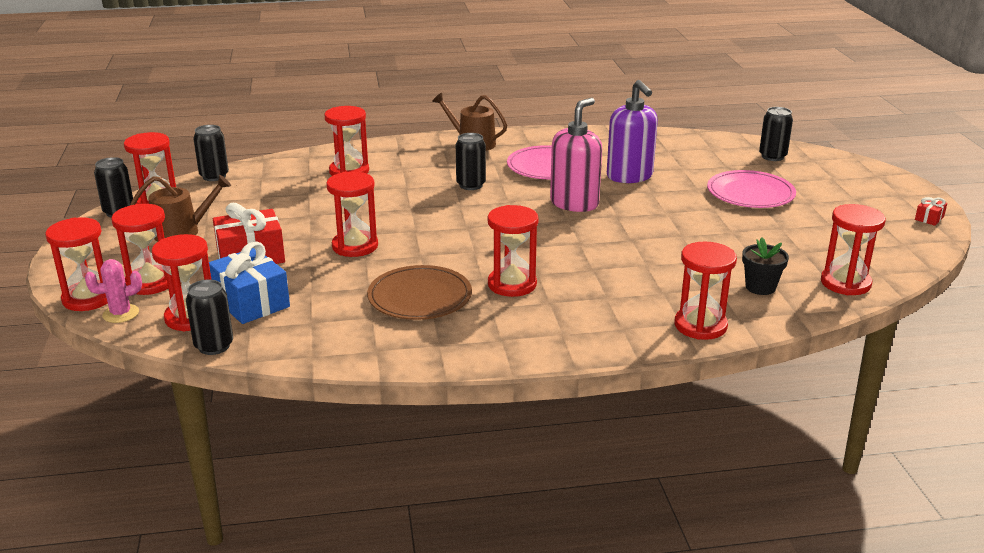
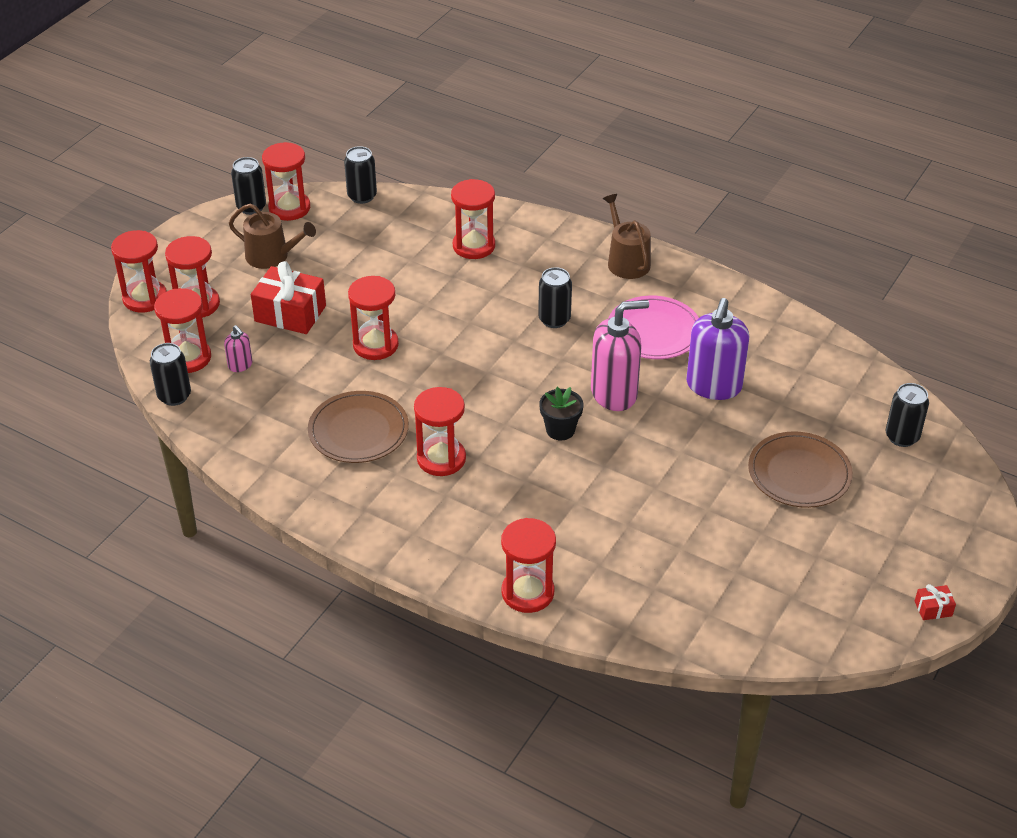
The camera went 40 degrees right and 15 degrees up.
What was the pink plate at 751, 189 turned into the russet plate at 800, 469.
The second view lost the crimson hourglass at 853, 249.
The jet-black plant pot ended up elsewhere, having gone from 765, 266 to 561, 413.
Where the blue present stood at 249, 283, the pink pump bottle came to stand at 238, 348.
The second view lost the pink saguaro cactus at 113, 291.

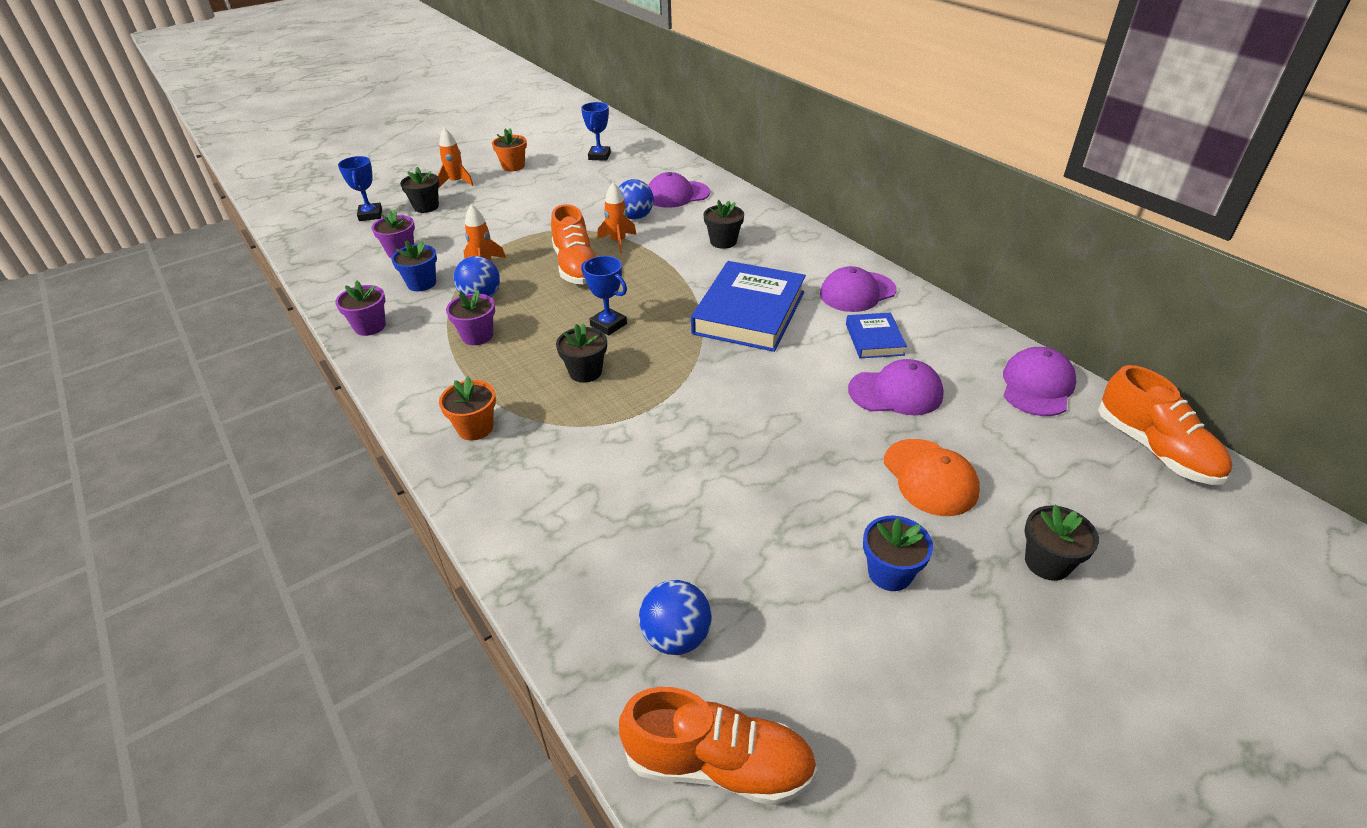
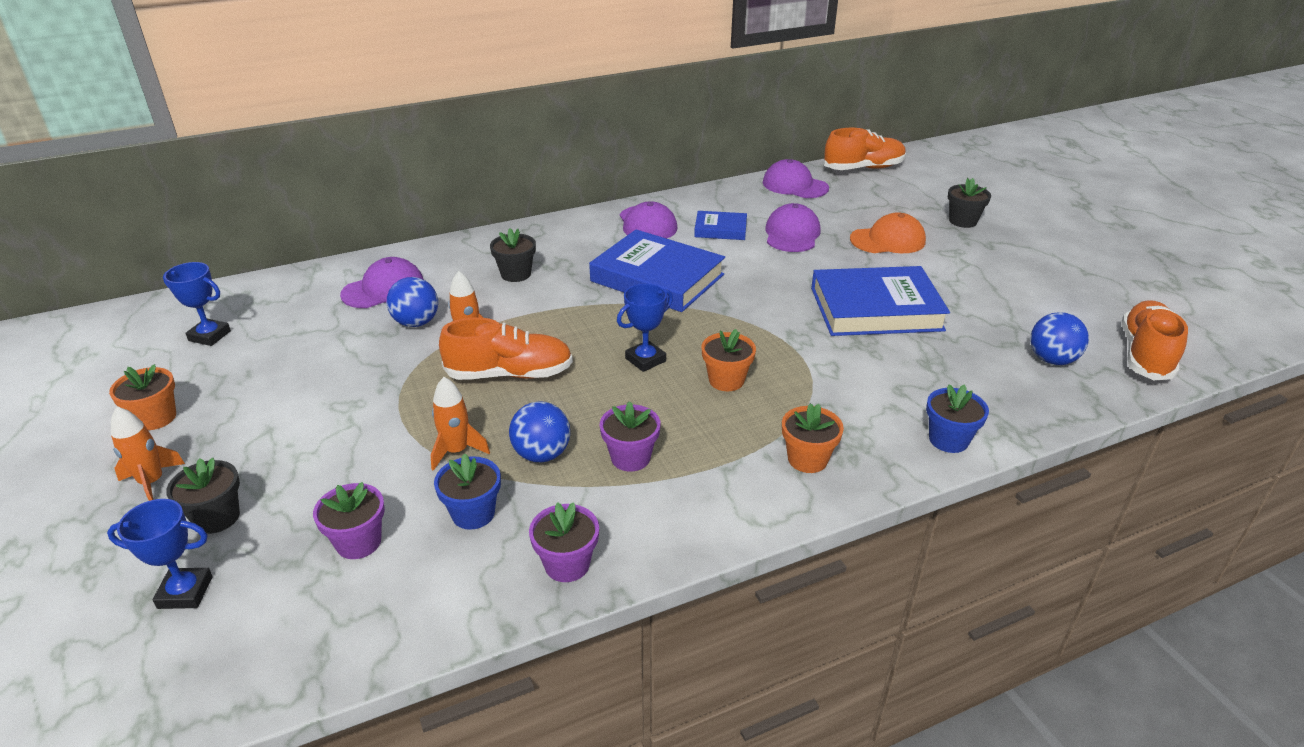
The camera went 80 degrees left and 5 degrees down.
The royal purple peaked cap at 679, 190 ended up facing another way, 120 degrees counterclockwise from before.
What was the jet-black plant pot at 581, 353 turned into the orange plant pot at 728, 360.
The blue plant pot ended up elsewhere, having gone from 898, 553 to 957, 418.
The second view gained the blue hardcover at 880, 301.

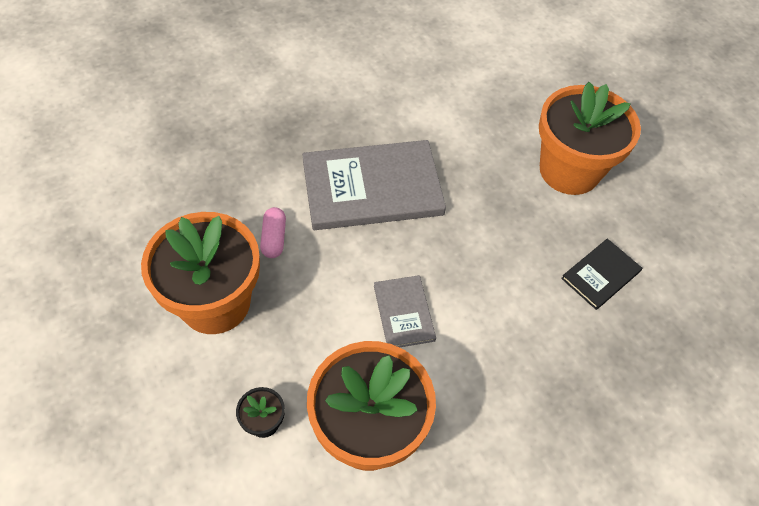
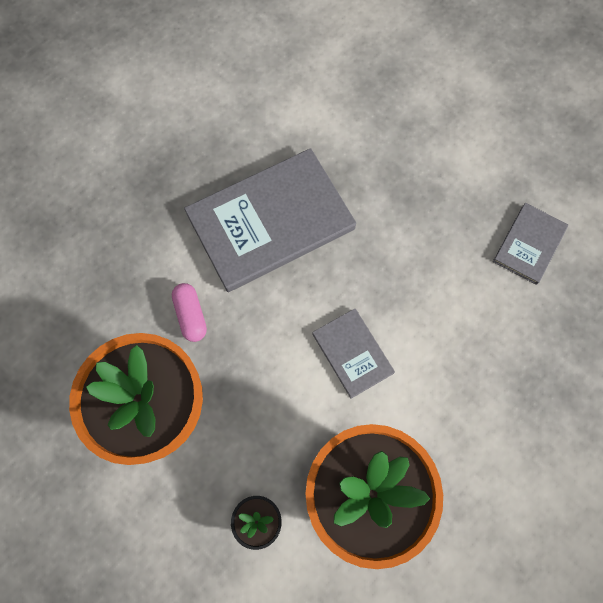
The camera went 15 degrees left and 15 degrees up.
The second view lost the orange plant pot at 590, 138.
What was the jet-black hardcover at 601, 274 turned into the grey hardcover at 530, 244.

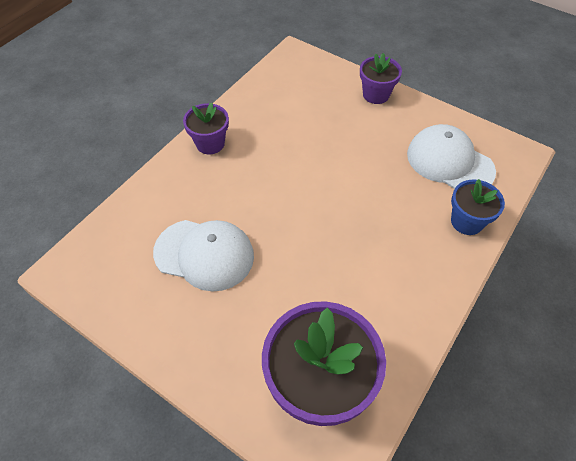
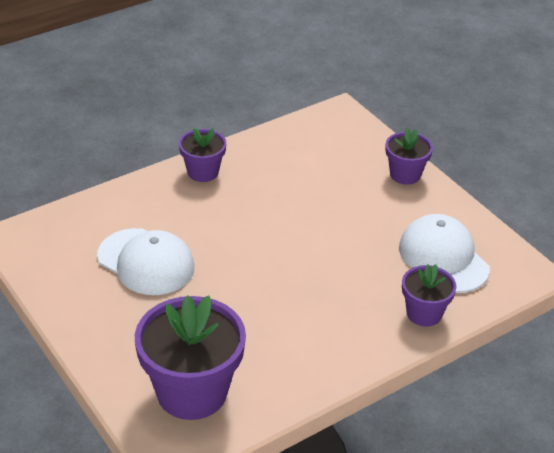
The camera went 20 degrees right and 15 degrees down.
What was the blue plant pot at 478, 207 turned into the royal purple plant pot at 429, 295.

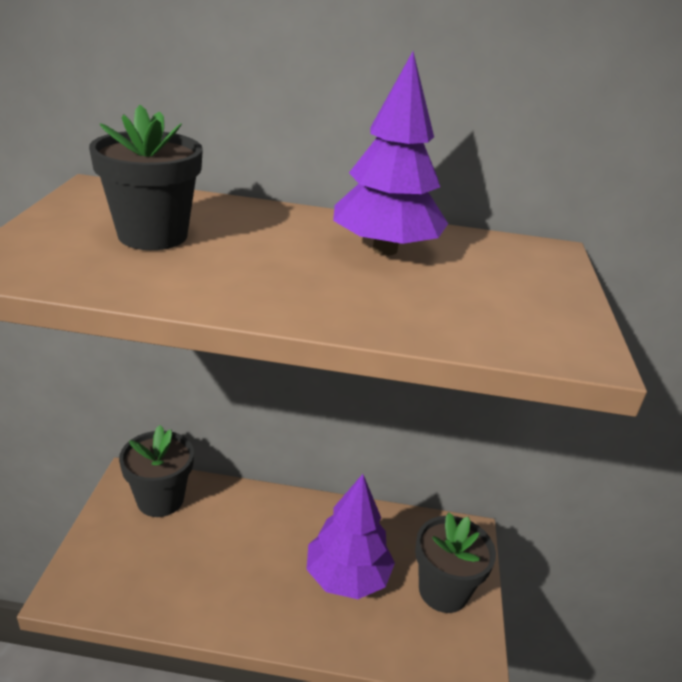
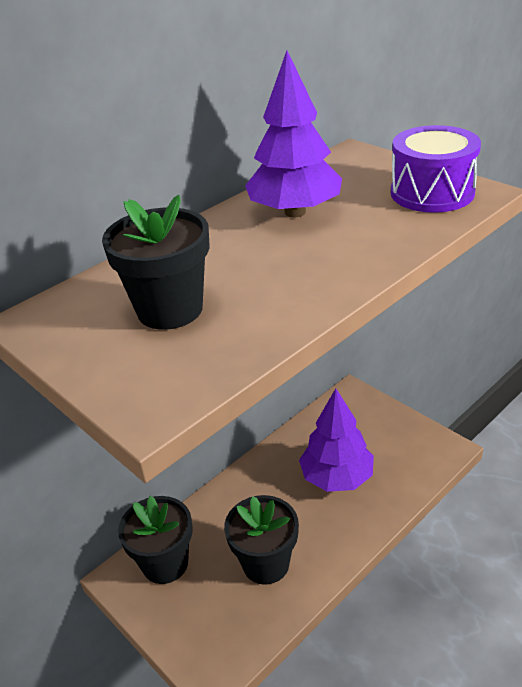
The camera went 45 degrees left and 5 degrees up.
The jet-black plant pot ended up elsewhere, having gone from 455, 563 to 261, 540.
The second view gained the royal purple drum at 436, 169.

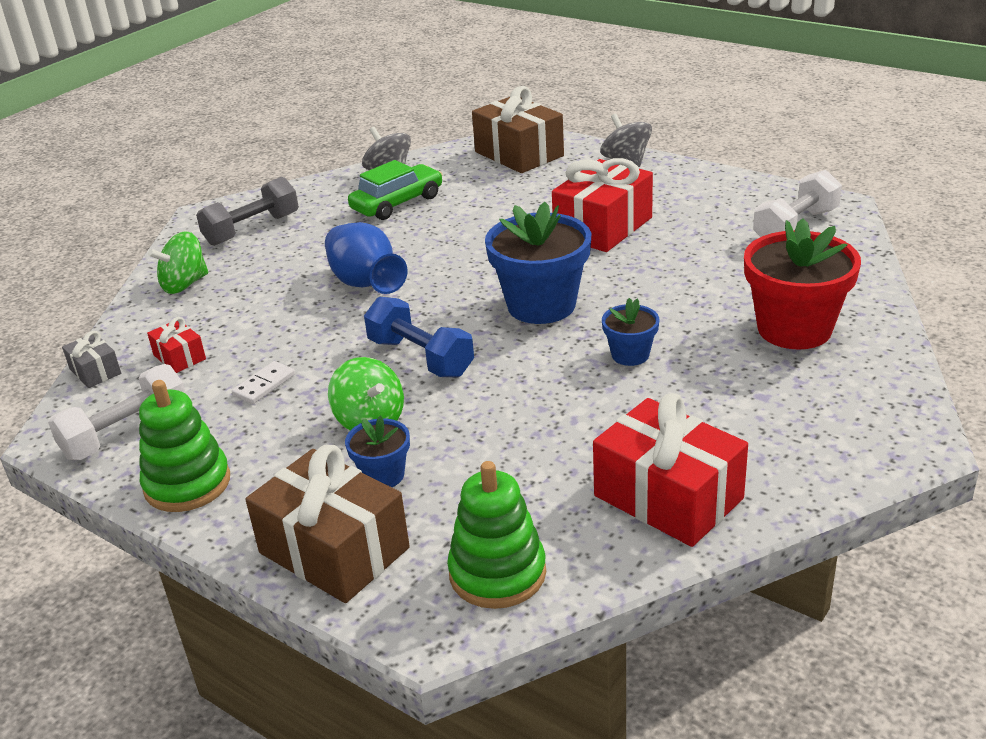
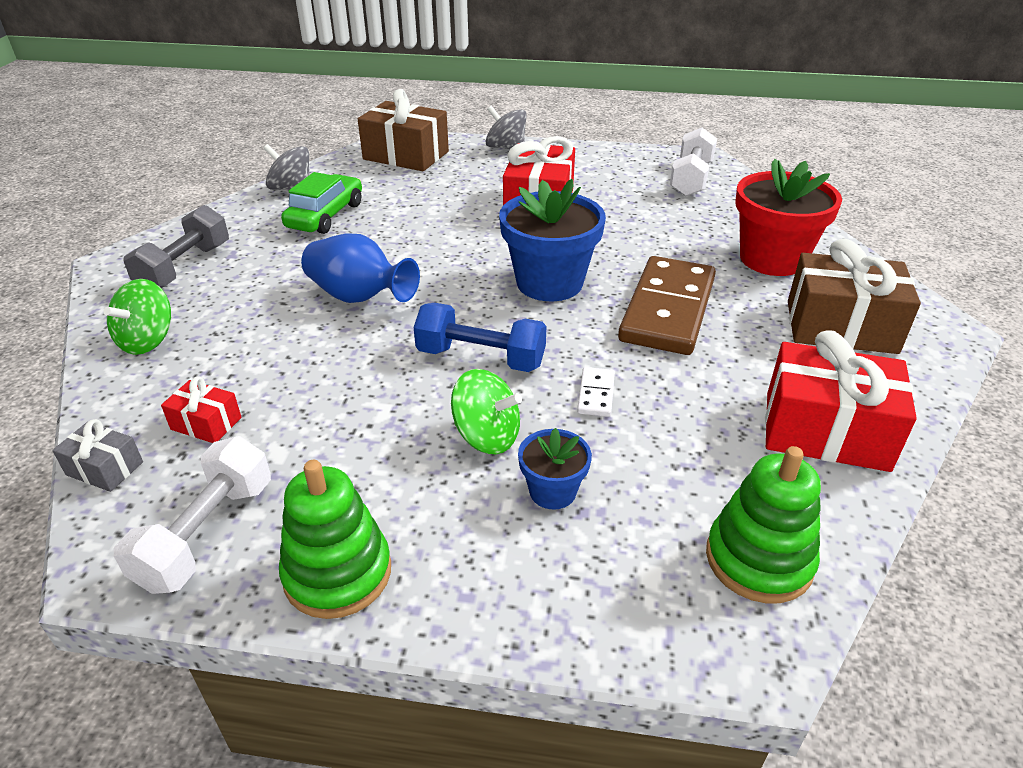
The camera went 30 degrees left and 5 degrees up.
Where the blue plant pot stood at 630, 332, the russet domino came to stand at 667, 305.
The pure white domino ended up elsewhere, having gone from 263, 382 to 596, 392.
The russet present ended up elsewhere, having gone from 327, 524 to 854, 296.

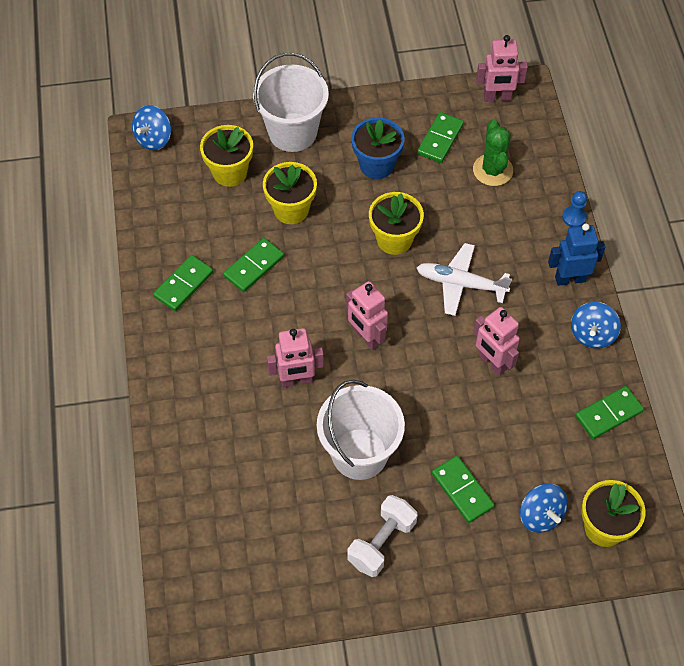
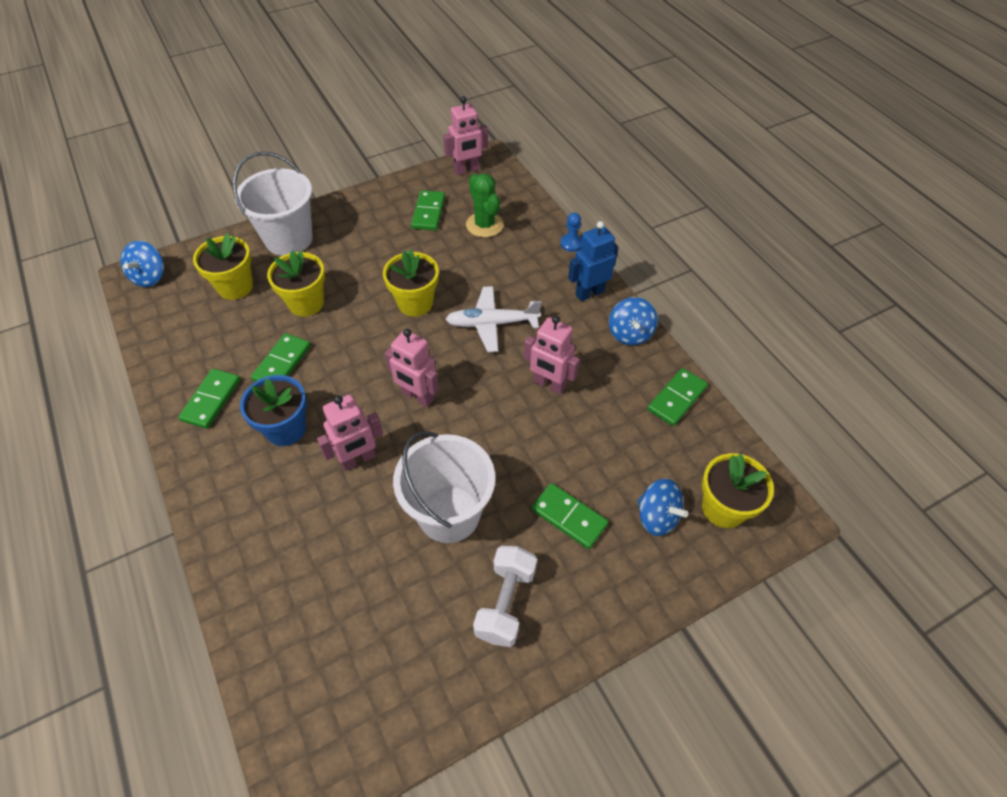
The camera went 20 degrees left and 5 degrees down.
The blue plant pot ended up elsewhere, having gone from 377, 148 to 273, 410.

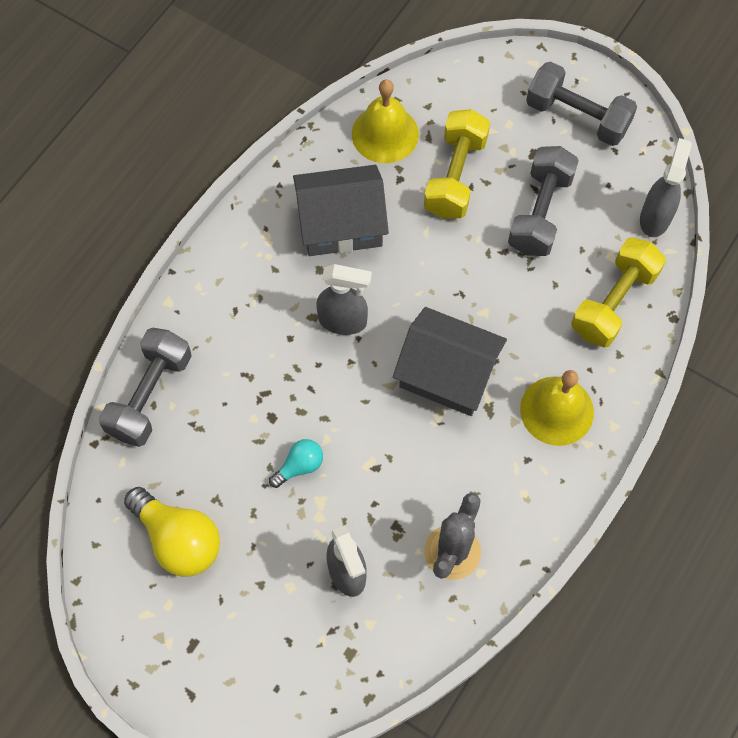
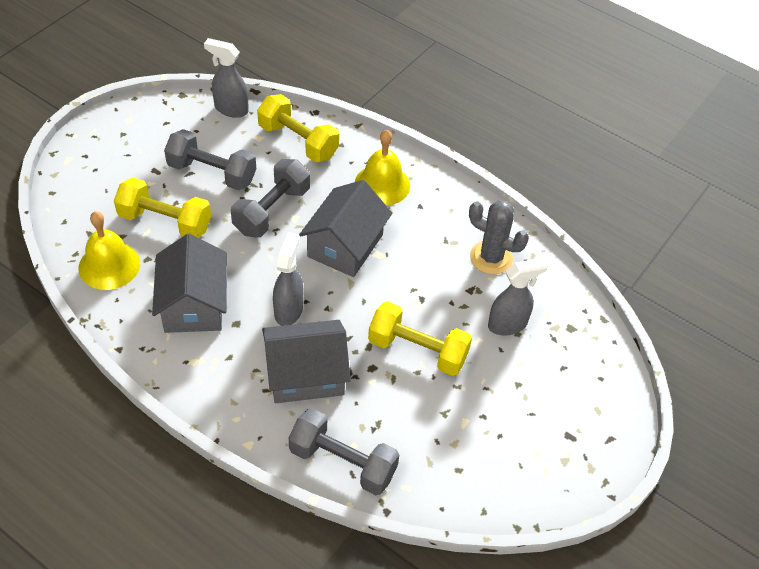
The camera went 90 degrees left and 15 degrees down.
The grey dumbbell ended up elsewhere, having gone from 581, 103 to 270, 198.
Where the teal light bulb stood at 296, 463, the bright yellow dumbbell came to stand at 420, 338.
The second view lost the bright yellow light bulb at 172, 531.
The second view gained the grey house at 306, 361.

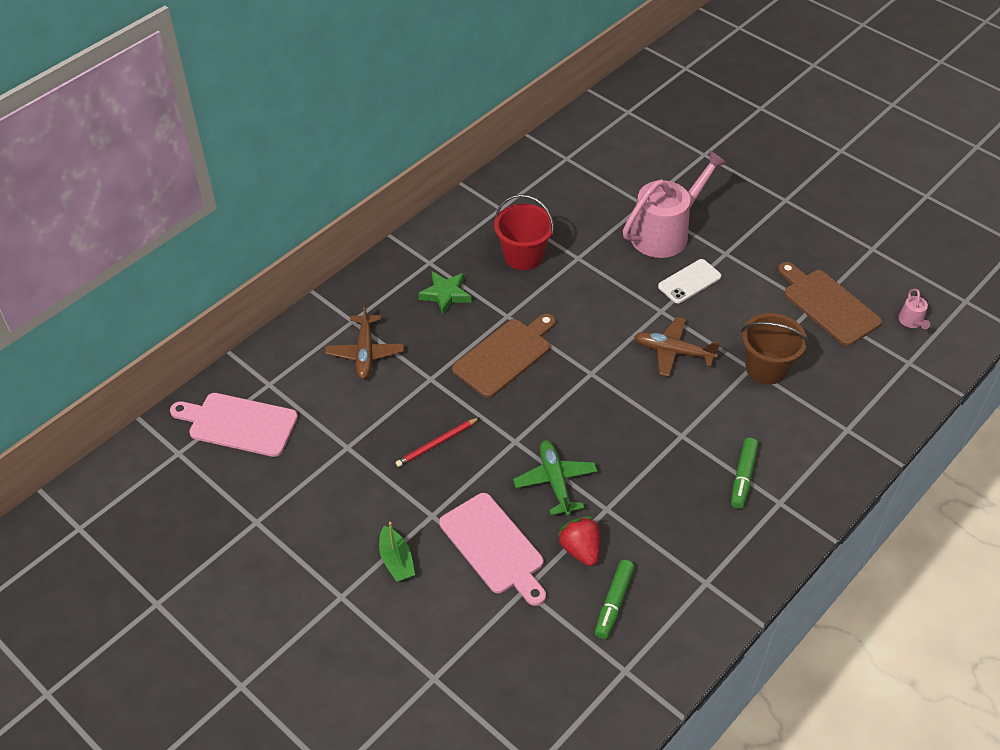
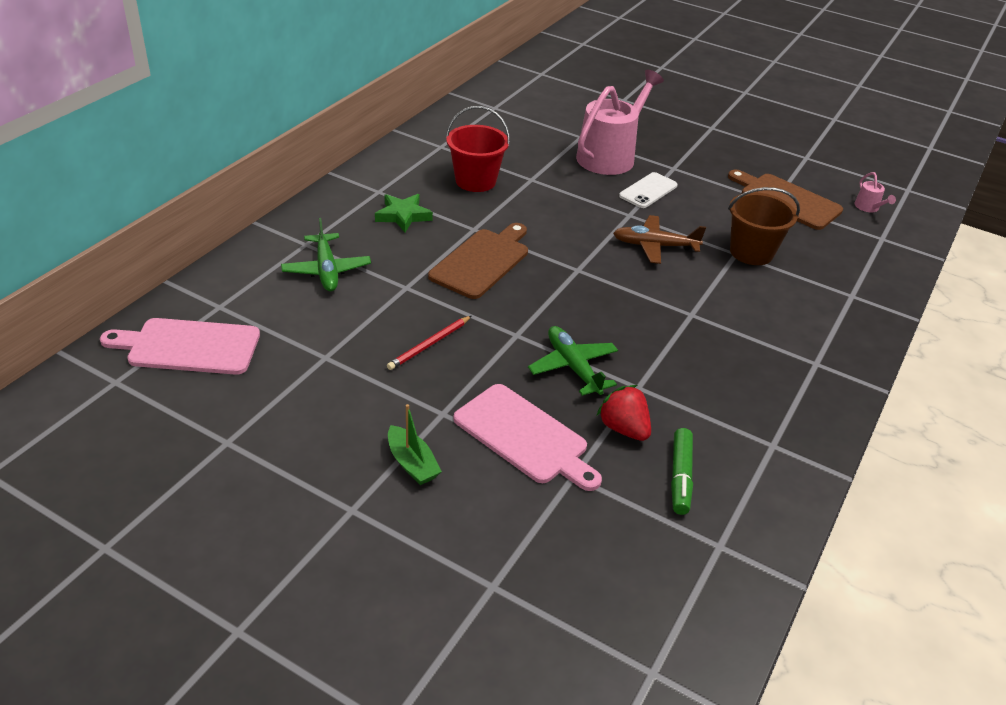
The camera went 15 degrees left and 10 degrees down.
What was the russet toy plane at 364, 341 turned into the emerald toy plane at 326, 254.
The second view lost the emerald felt pen at 745, 473.

